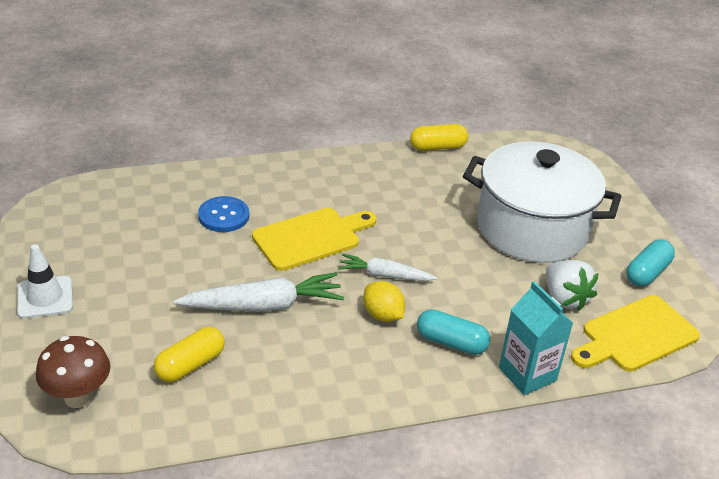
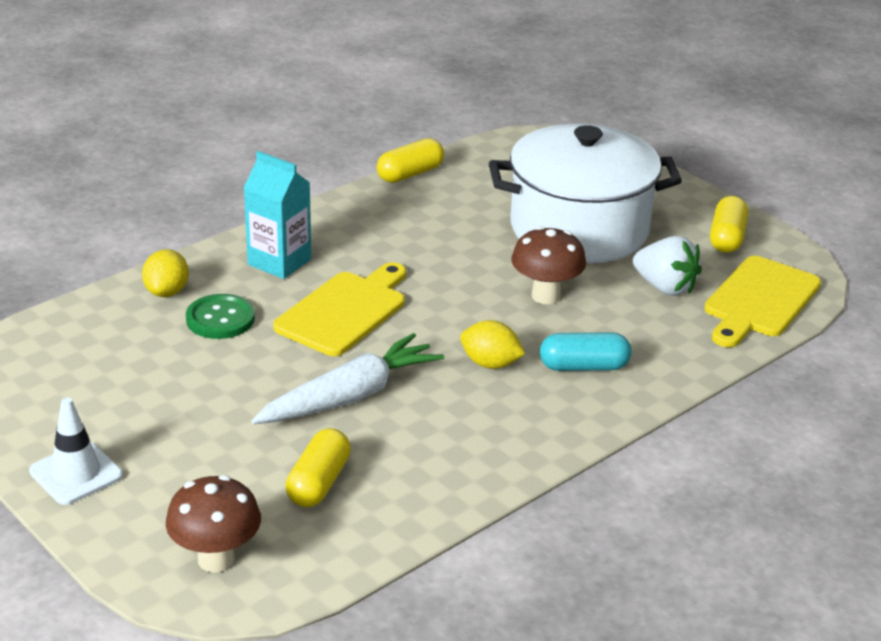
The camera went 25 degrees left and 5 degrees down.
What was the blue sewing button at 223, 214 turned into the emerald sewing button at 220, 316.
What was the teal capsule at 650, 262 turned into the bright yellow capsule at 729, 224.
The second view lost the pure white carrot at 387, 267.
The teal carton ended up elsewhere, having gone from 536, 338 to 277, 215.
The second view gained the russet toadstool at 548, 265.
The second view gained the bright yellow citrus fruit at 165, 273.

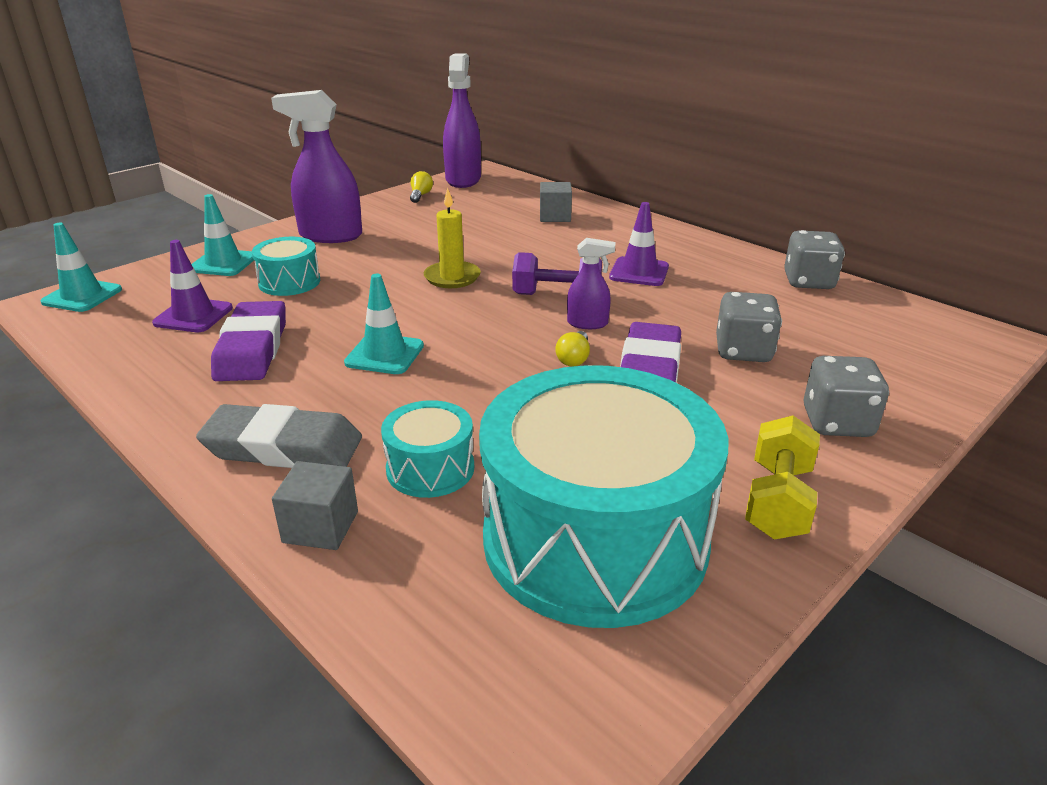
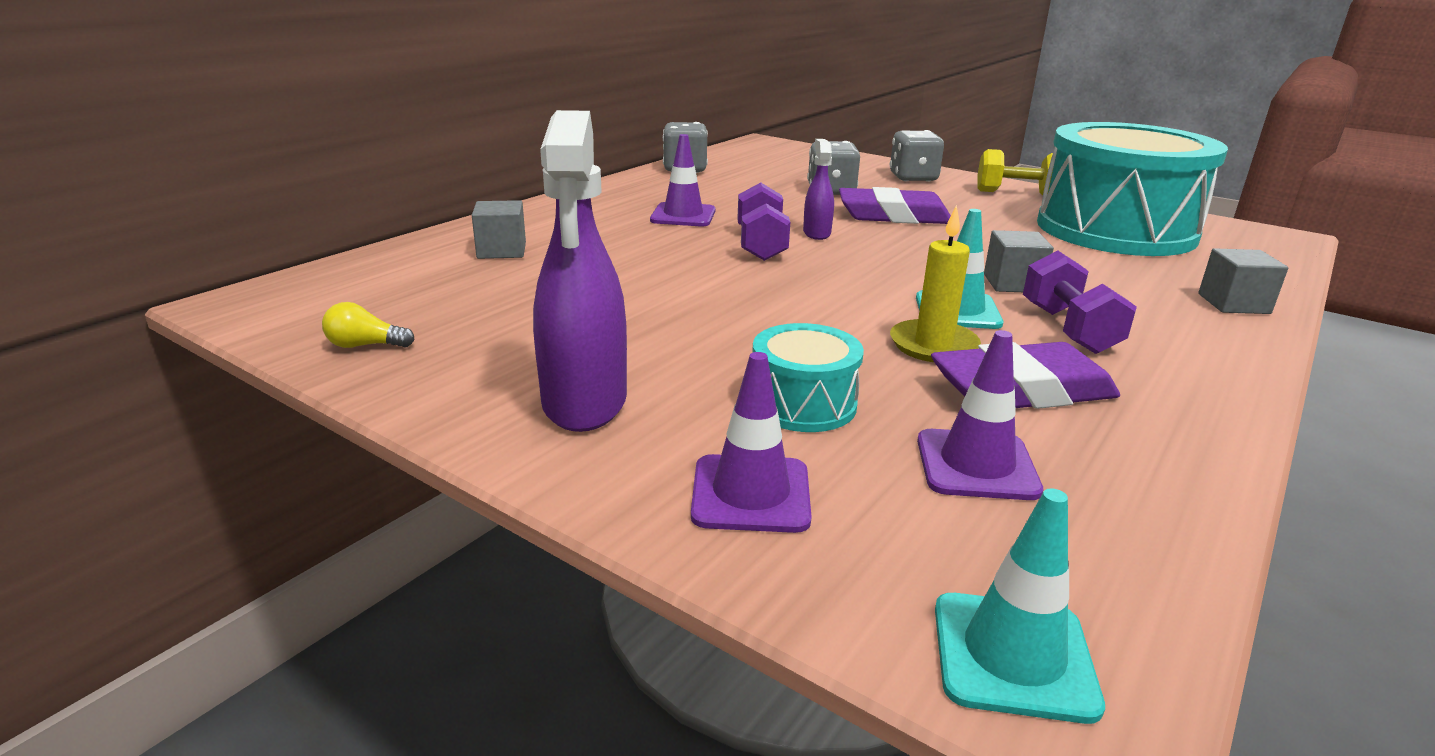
The camera went 100 degrees left and 5 degrees down.
The second view lost the royal purple spray cleaner at 462, 120.
The bright yellow wax candle ended up elsewhere, having gone from 452, 238 to 935, 283.
What was the teal traffic cone at 222, 235 turned into the royal purple traffic cone at 751, 442.
The second view lost the bright yellow light bulb at 572, 348.
The second view lost the teal drum at 427, 449.
The second view lost the grey pencil eraser at 279, 436.
The second view gained the grey cube at 1019, 261.
The second view gained the royal purple dumbbell at 1080, 302.

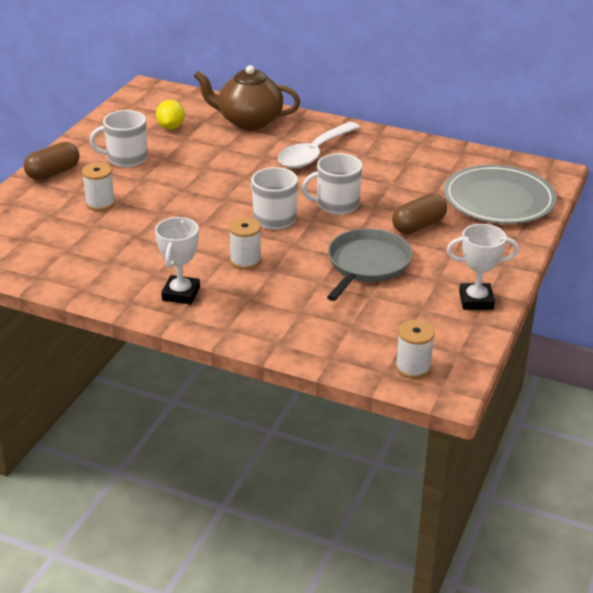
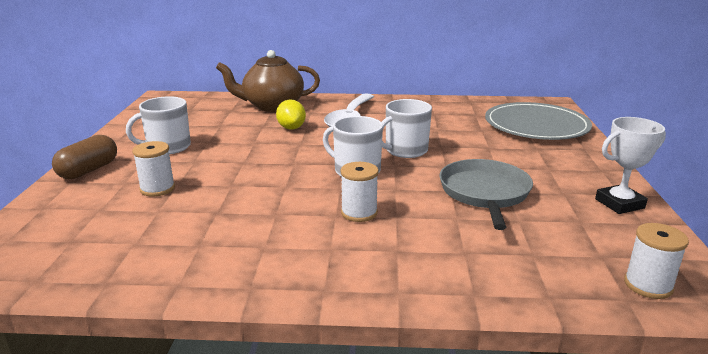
The camera went 20 degrees left and 10 degrees down.
The bright yellow citrus fruit ended up elsewhere, having gone from 170, 115 to 291, 114.
The second view lost the russet capsule at 419, 213.
The second view lost the pure white prize cup at 177, 260.

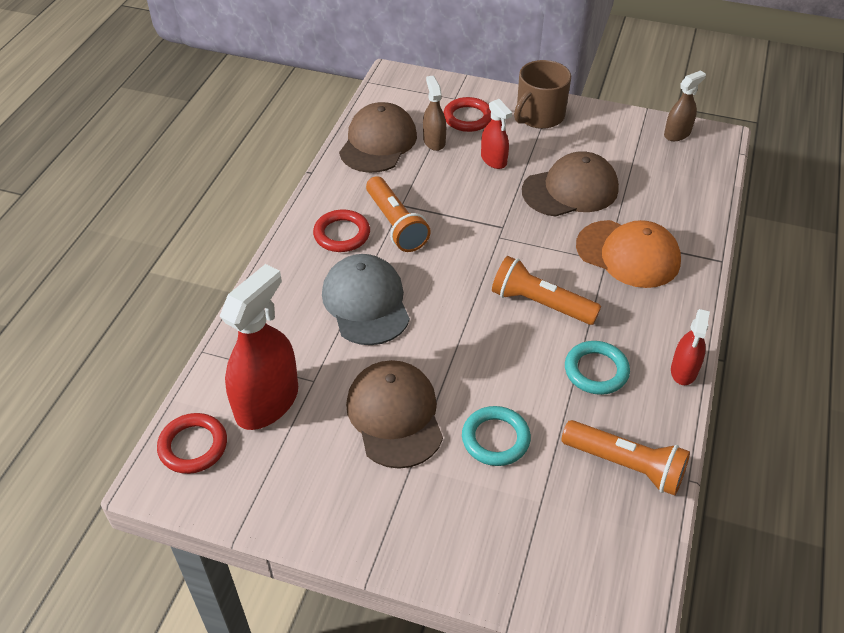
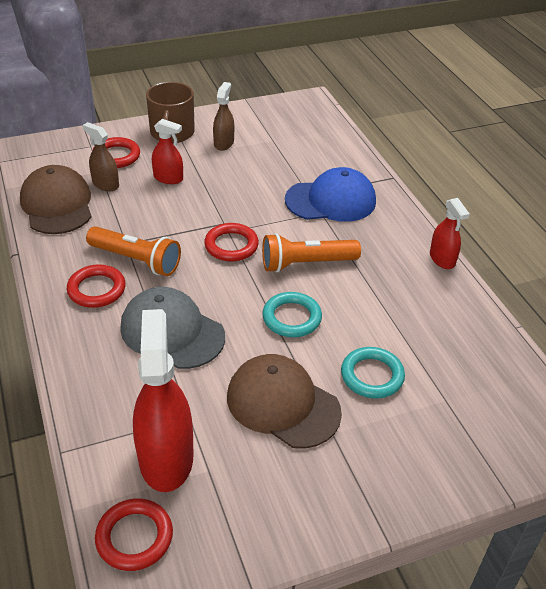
The camera went 40 degrees left and 5 degrees down.
The russet spray cleaner ended up elsewhere, having gone from 685, 105 to 223, 116.
The second view lost the russet peaked cap at 570, 184.
What was the orange peaked cap at 628, 254 turned into the blue peaked cap at 330, 194.
The teal ring ended up elsewhere, having gone from 597, 368 to 292, 314.
The second view lost the orange flashlight at 625, 458.
The second view gained the crimson ring at 231, 242.

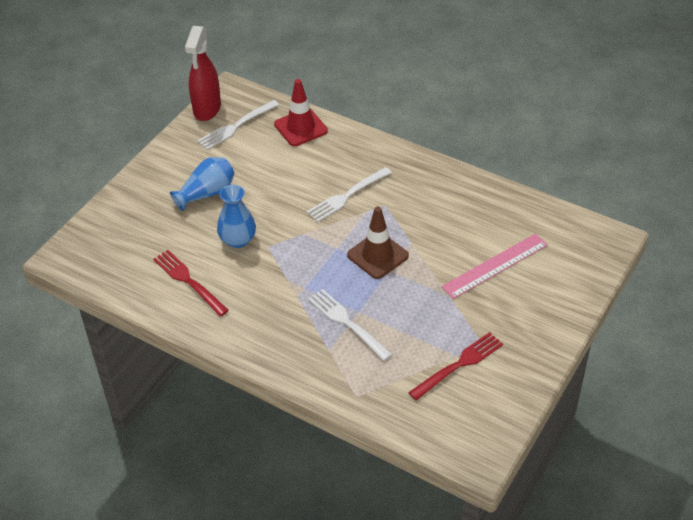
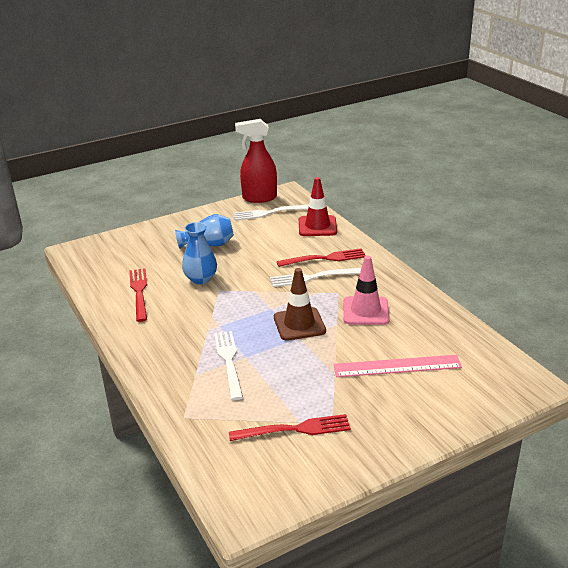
The camera went 30 degrees right and 15 degrees down.
The crimson spray cleaner at 203, 73 ended up facing another way, 45 degrees clockwise from before.
The second view gained the crimson dinner fork at 321, 257.
The second view gained the pink traffic cone at 366, 290.

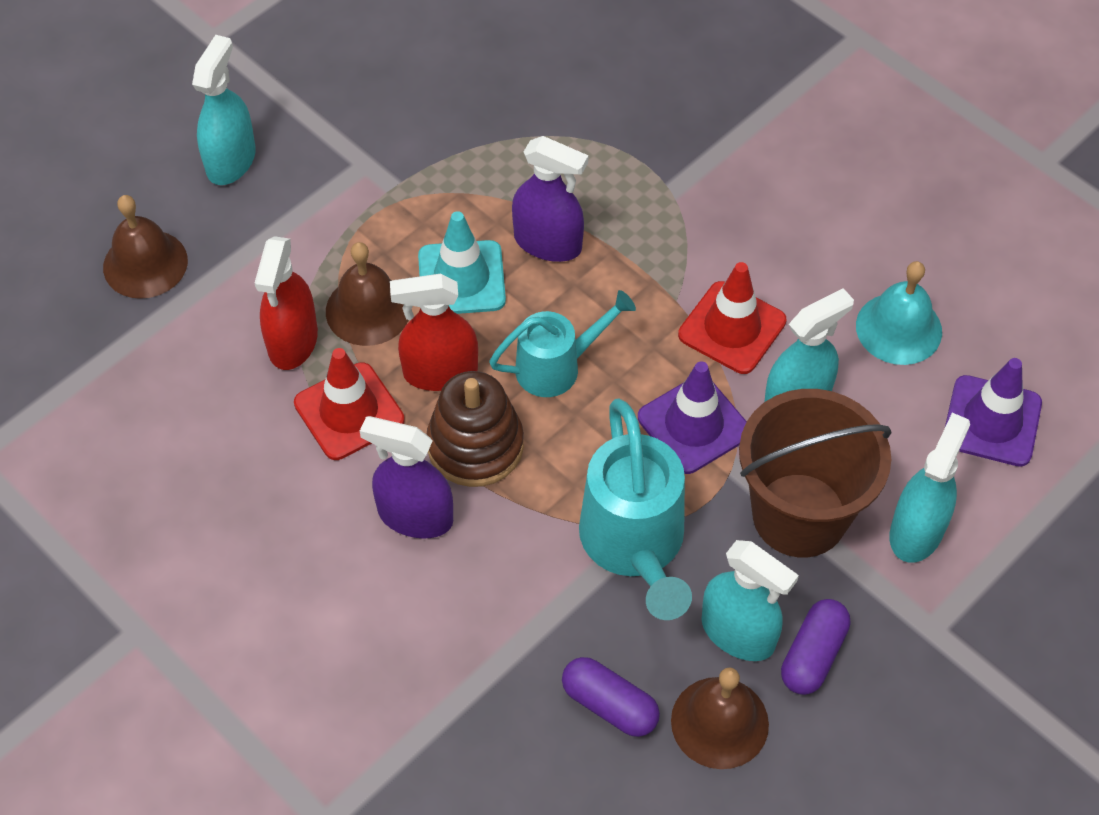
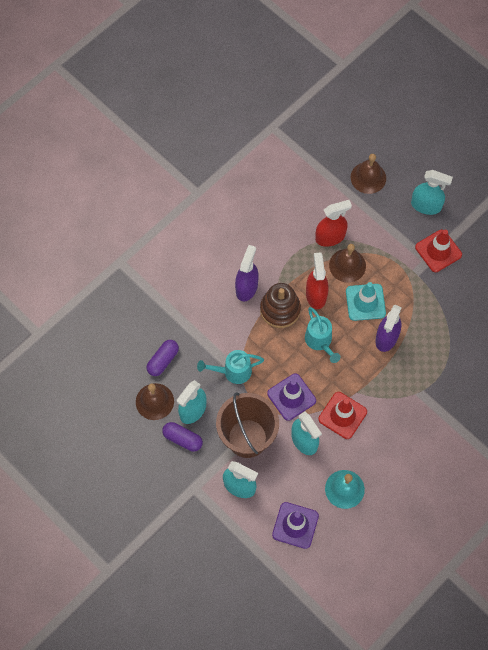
The camera went 90 degrees right and 10 degrees up.
The crimson spray cleaner at 286, 303 ended up facing another way, 150 degrees clockwise from before.
The crimson traffic cone ended up elsewhere, having gone from 349, 404 to 438, 251.
The size of the teal sprinkling can at 635, 509 changed by a factor of 0.63.

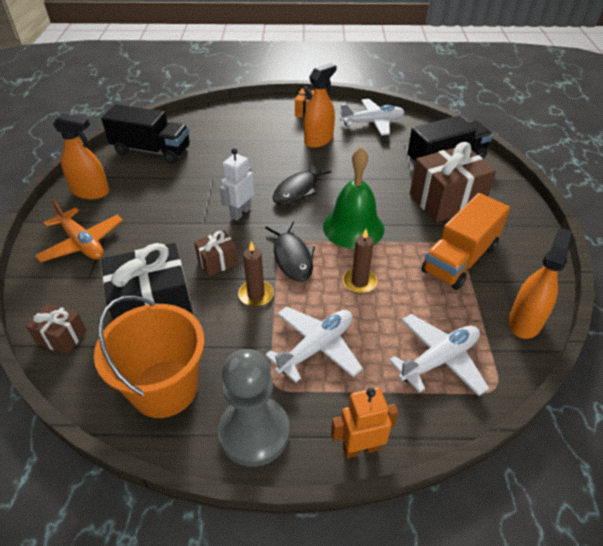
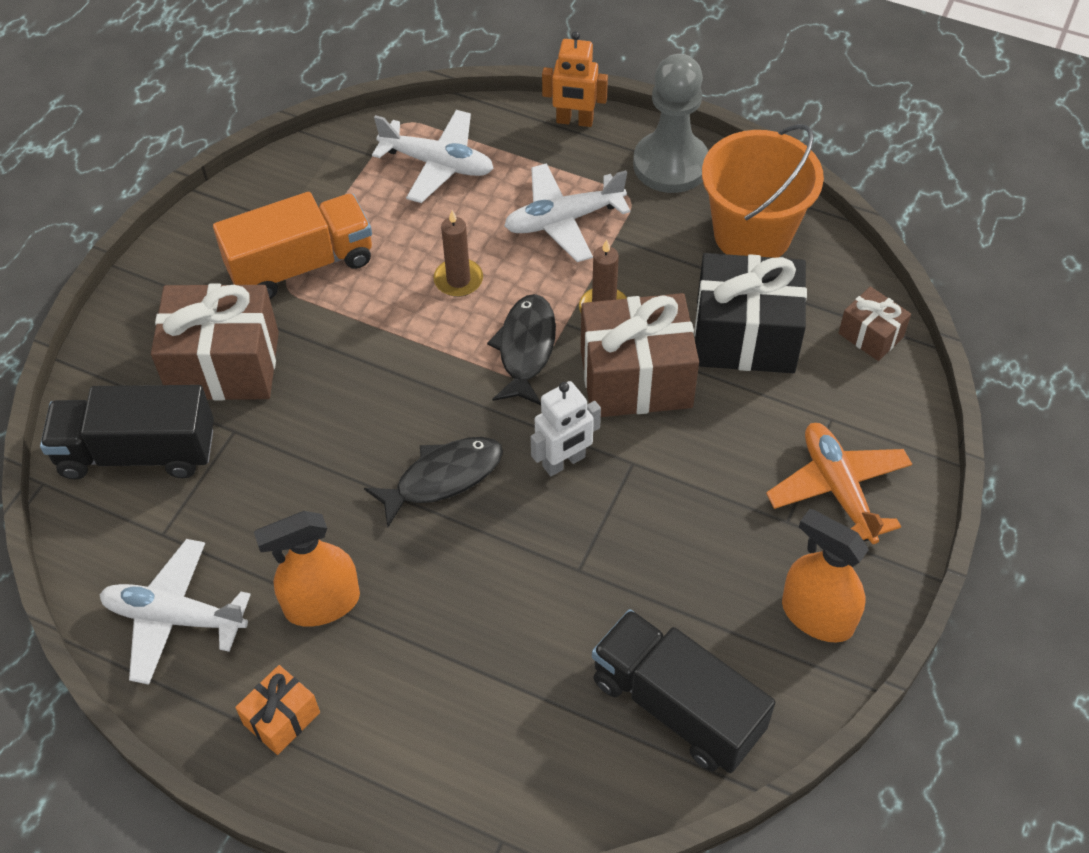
The camera went 155 degrees left and 10 degrees up.
The second view lost the emerald school bell at 353, 198.
The second view lost the orange spray cleaner at 540, 283.
The size of the russet present at 216, 253 changed by a factor of 1.98.
The pure white toy plane at 439, 355 ended up facing another way, 150 degrees counterclockwise from before.

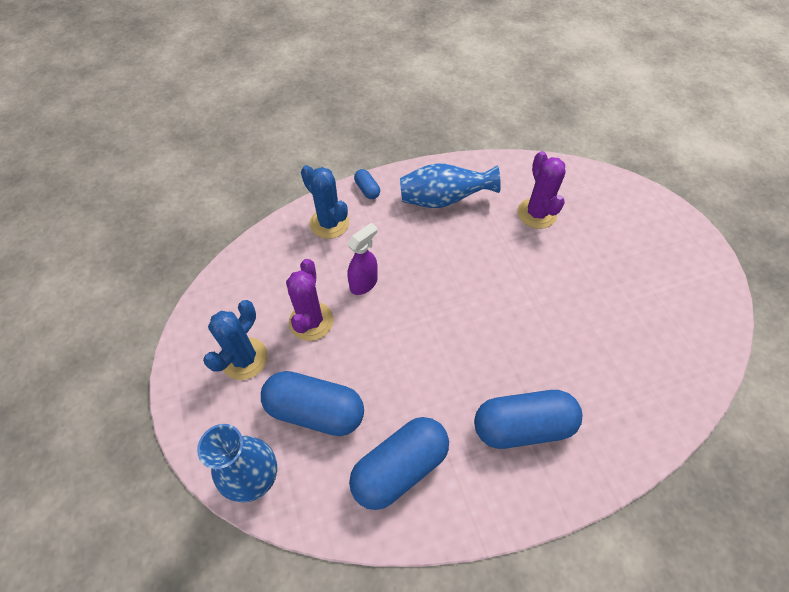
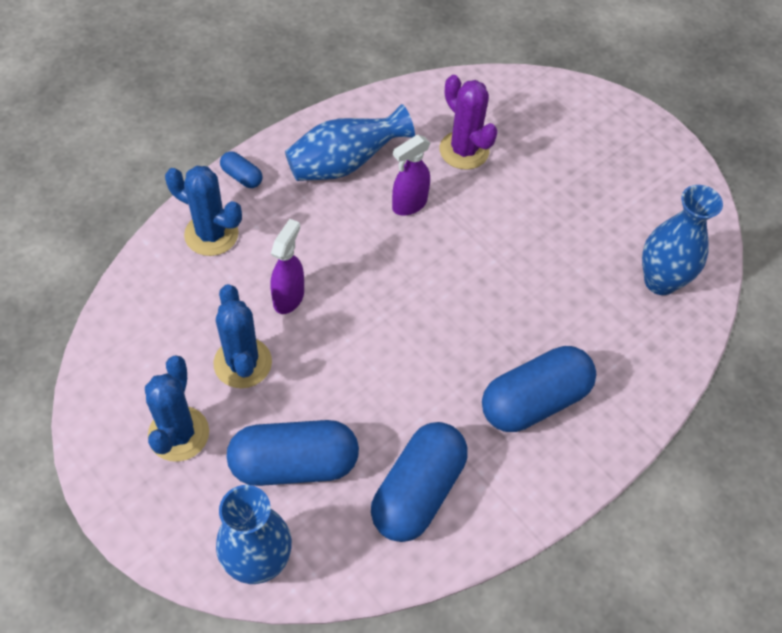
The camera went 25 degrees left and 0 degrees up.
What was the royal purple saguaro cactus at 309, 300 turned into the blue saguaro cactus at 242, 336.
The second view gained the royal purple spray cleaner at 411, 175.
The second view gained the blue vase at 682, 240.

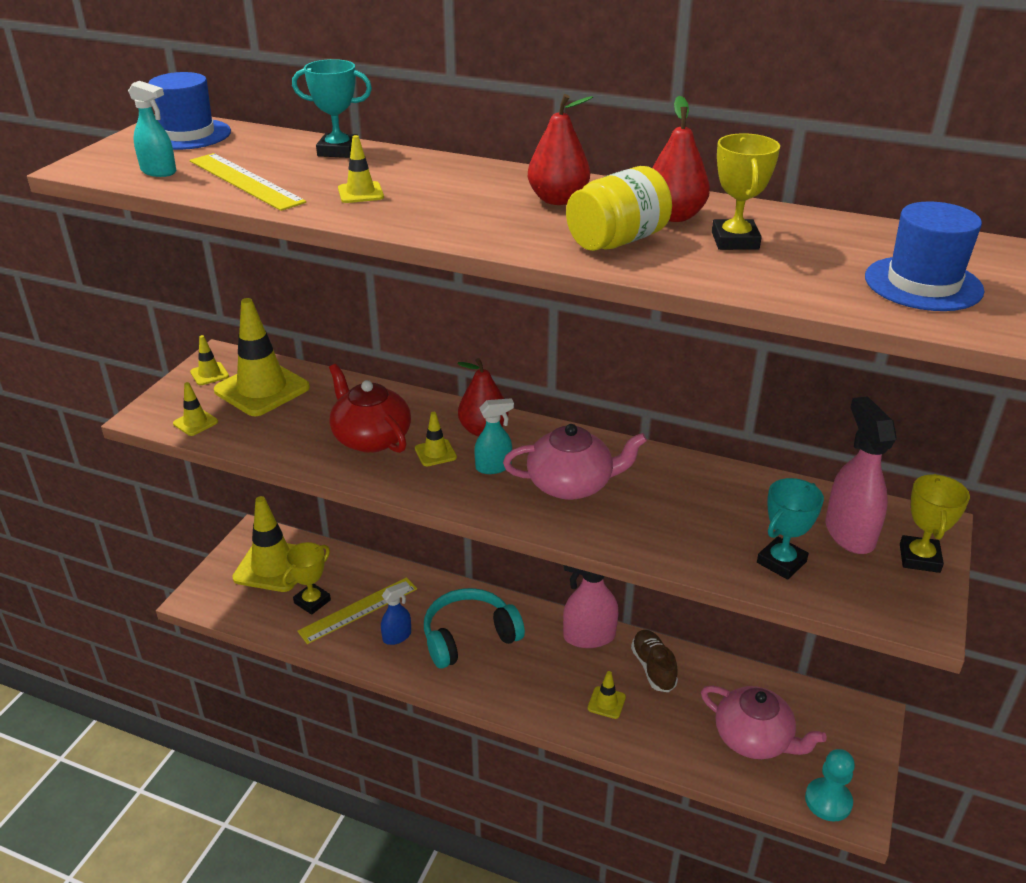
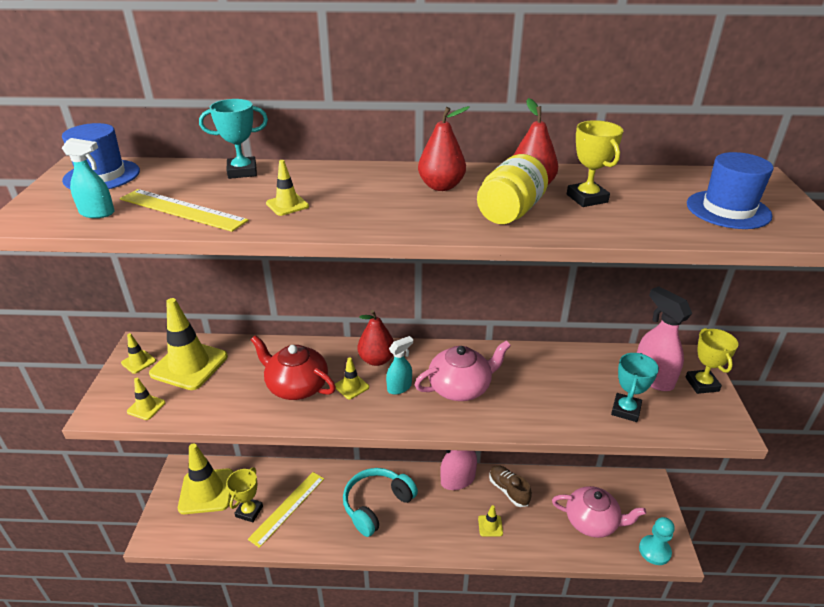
The camera went 20 degrees left and 0 degrees up.
The second view lost the blue spray cleaner at 396, 613.

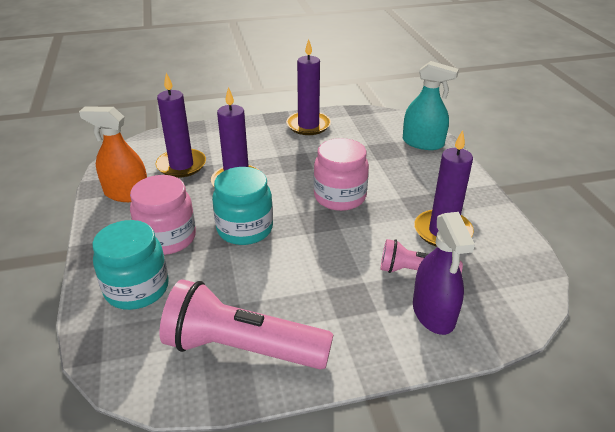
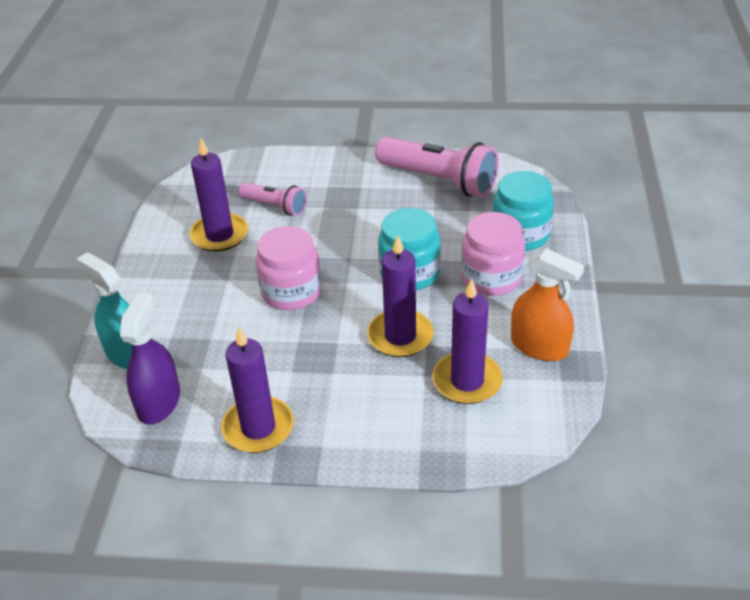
The camera went 160 degrees left and 5 degrees up.
The royal purple spray cleaner ended up elsewhere, having gone from 444, 273 to 150, 358.

